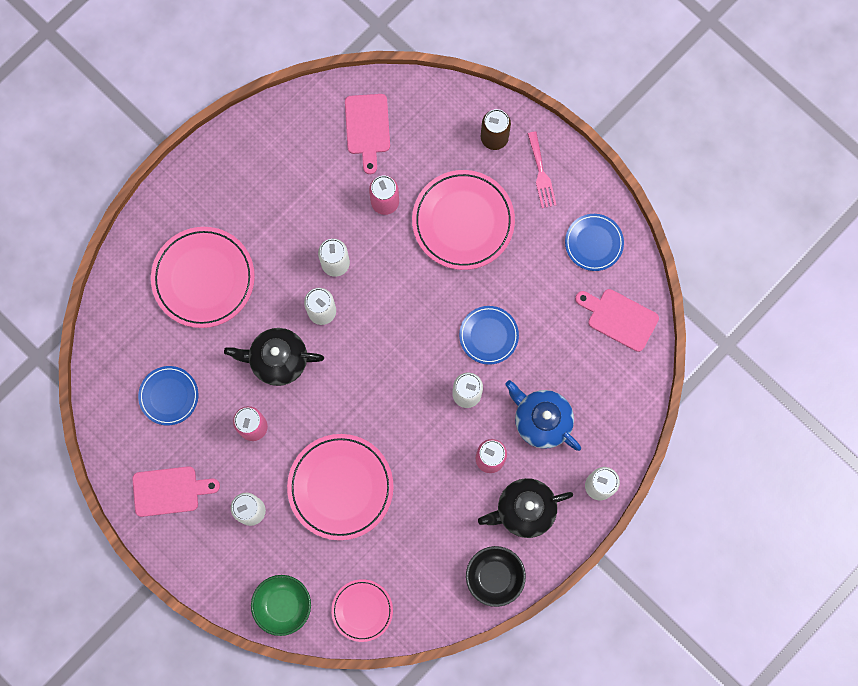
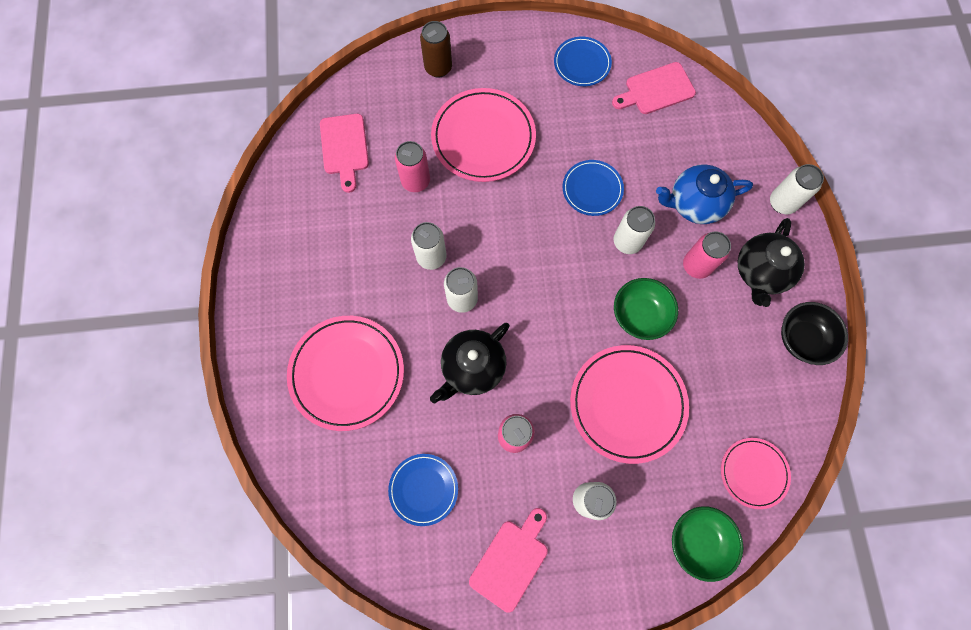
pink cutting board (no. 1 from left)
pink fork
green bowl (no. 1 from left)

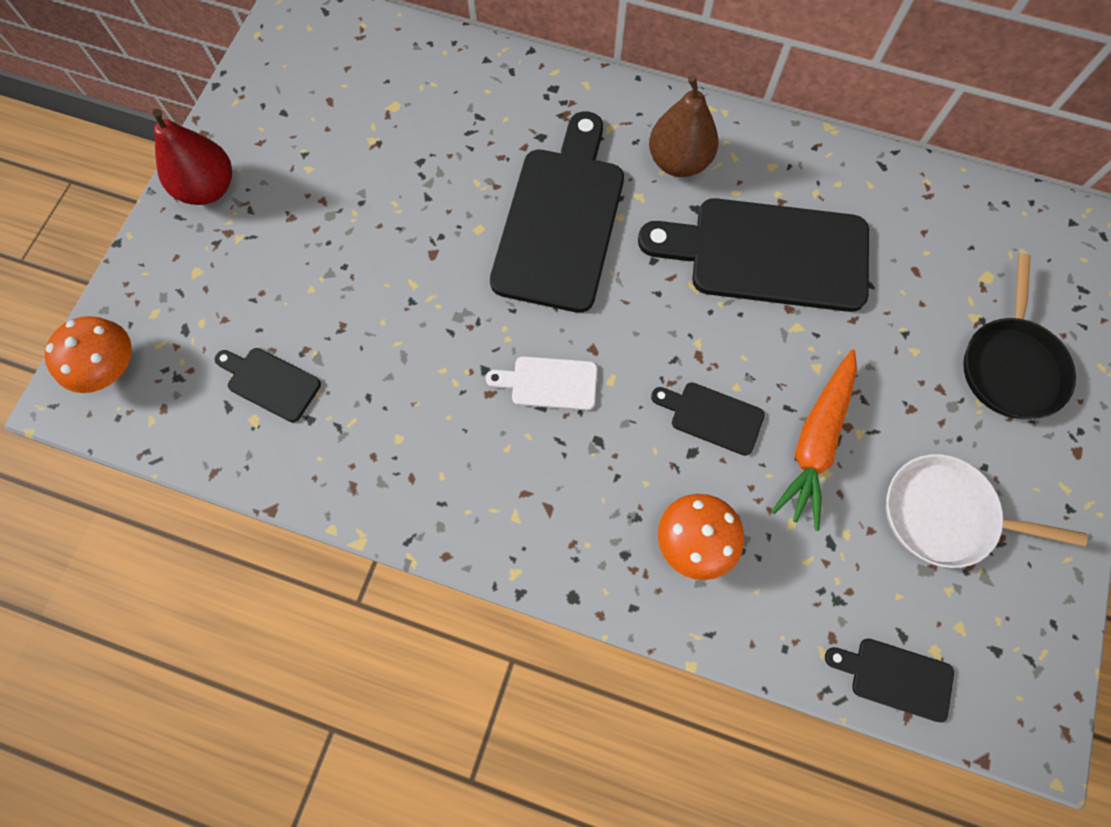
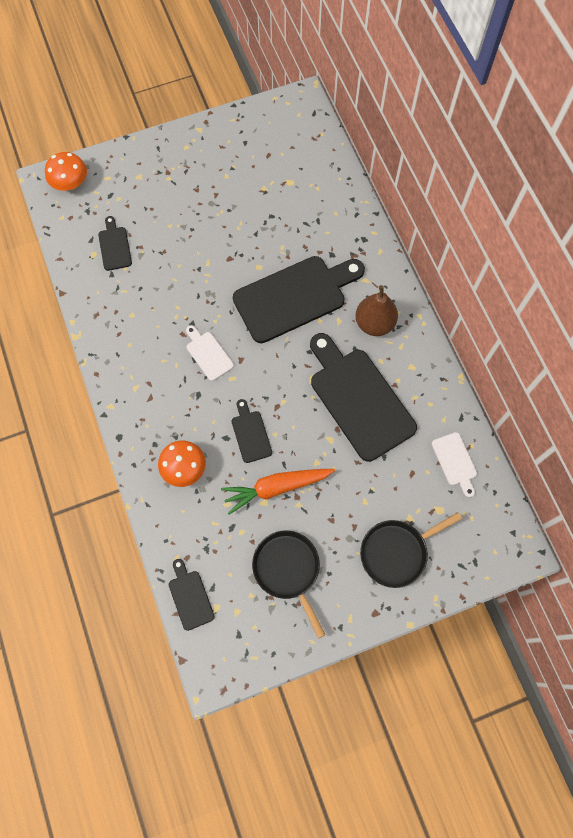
red pear
black pan (no. 1 from left)
white cutting board (no. 2 from left)

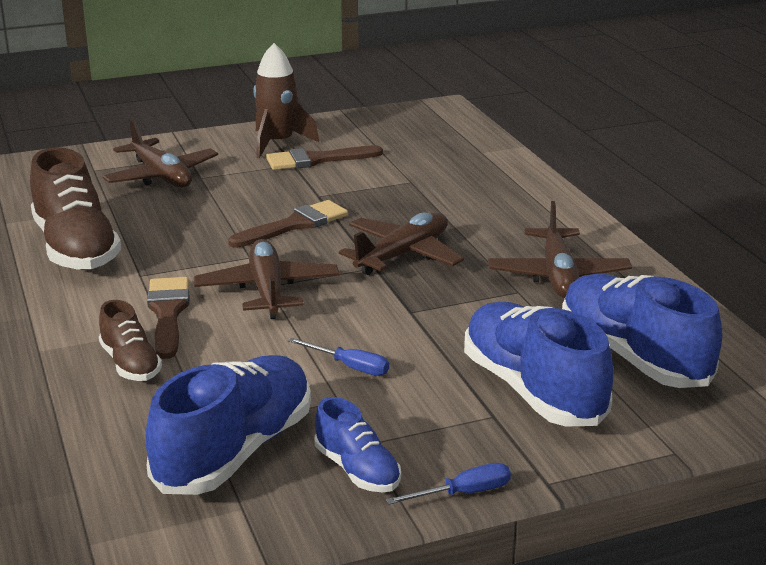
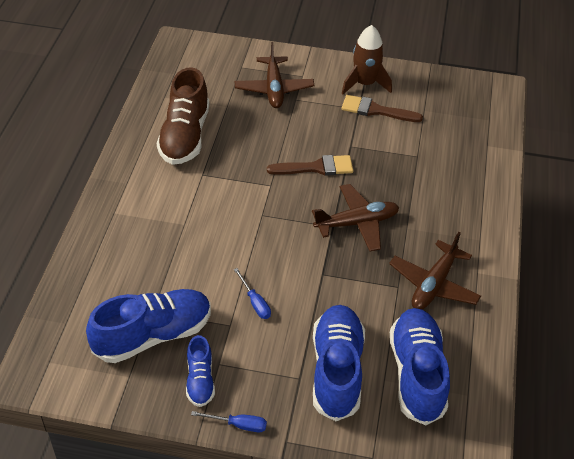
brown shoe (no. 2 from left in the first image)
brown brush (no. 1 from left in the first image)
brown plane (no. 2 from left in the first image)

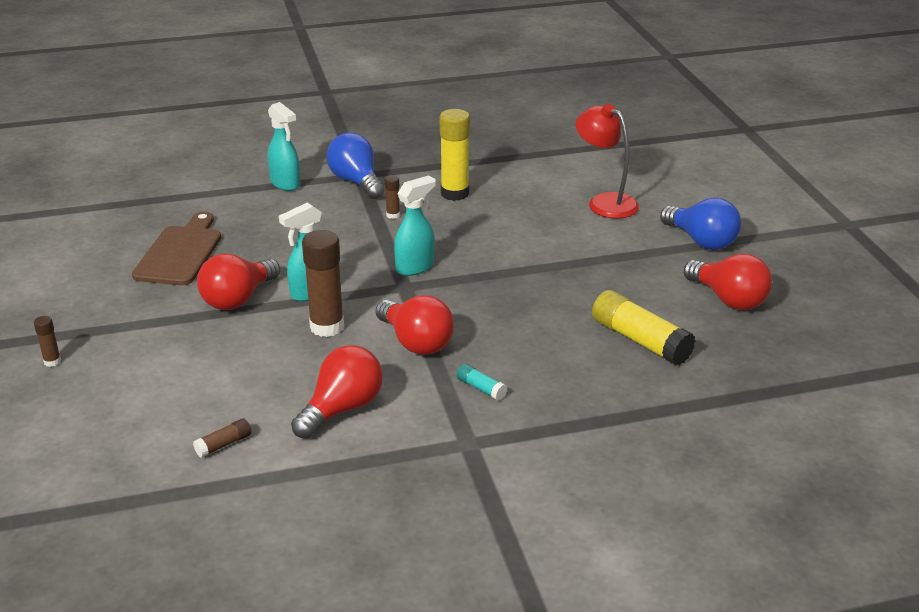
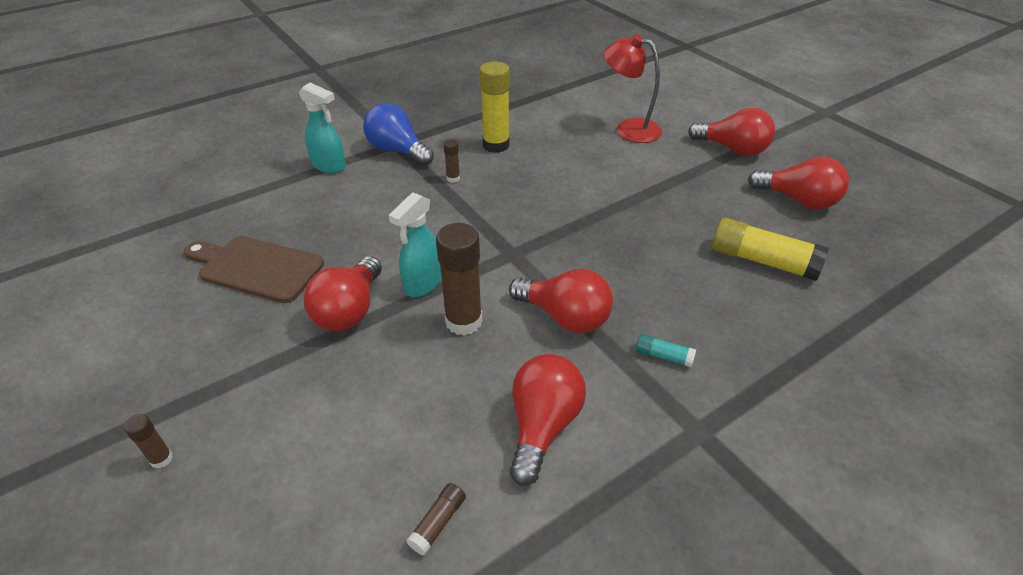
brown cutting board
turquoise spray bottle (no. 3 from left in the first image)
red light bulb (no. 4 from left)

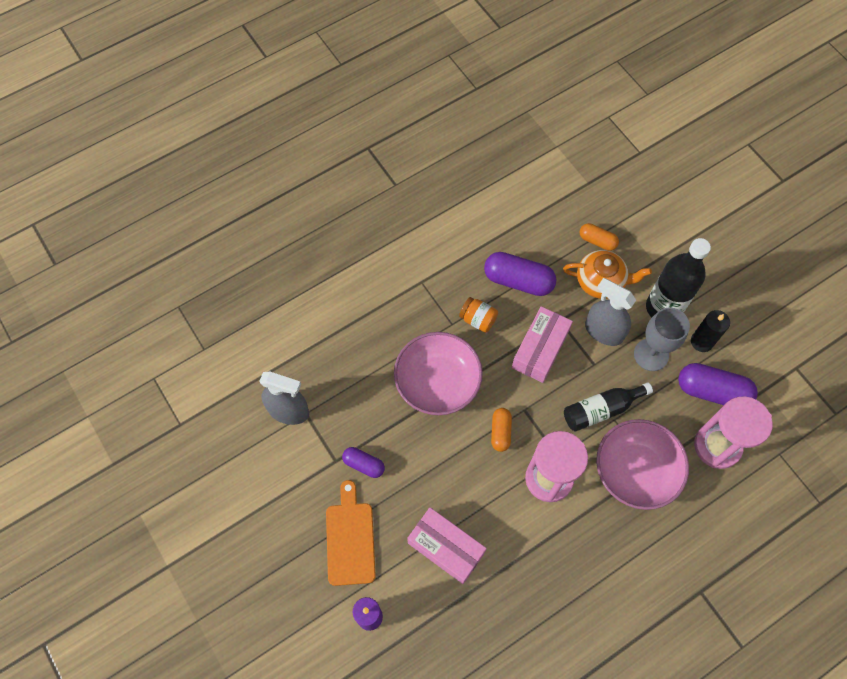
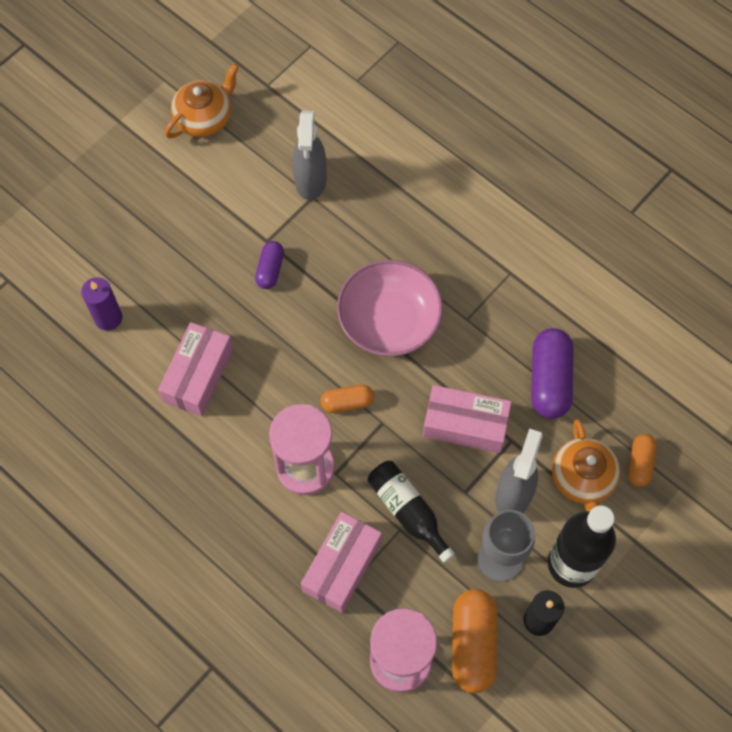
orange cutting board
orange jar
pink box (no. 2 from left)
orange capsule (no. 2 from left)
orange teapot (no. 1 from left)

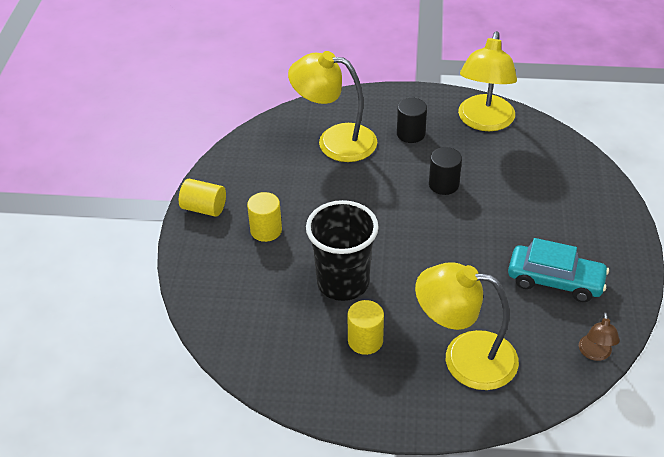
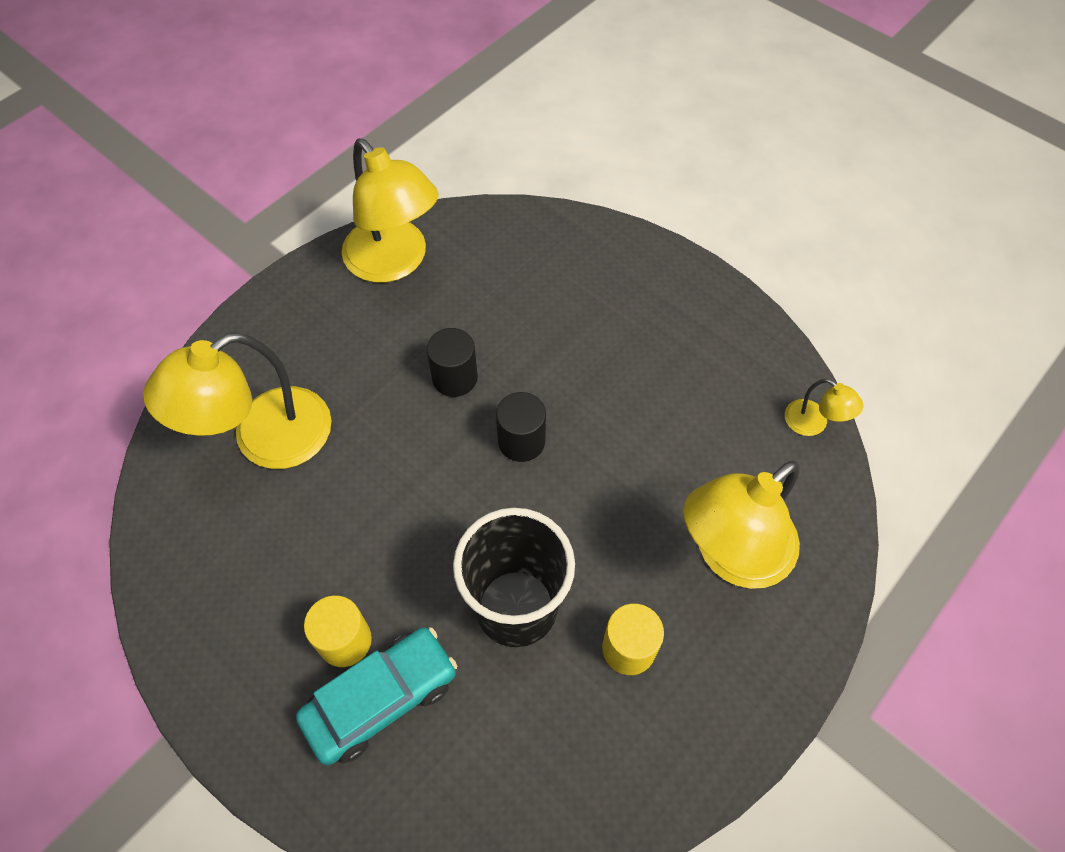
yellow cylinder (no. 1 from left in the first image)
black cylinder (no. 2 from left)
turquoise car
yellow lamp (no. 4 from left)

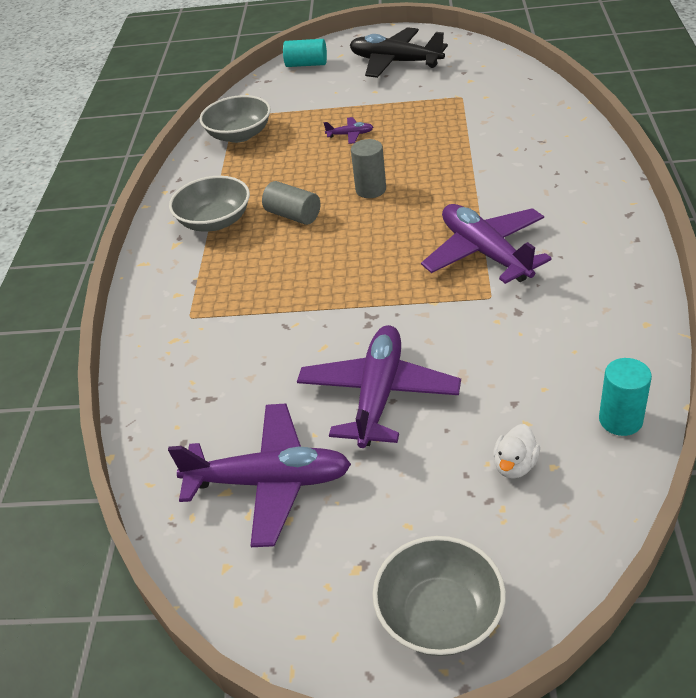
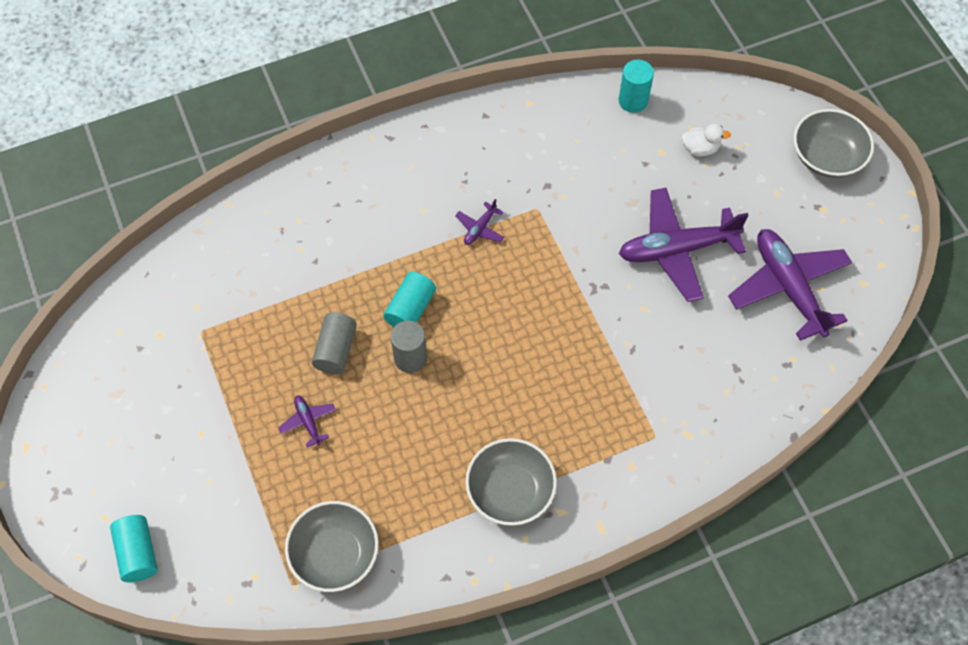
grey cylinder (no. 1 from left)
black plane
purple plane (no. 2 from left)
turquoise cylinder (no. 2 from left)

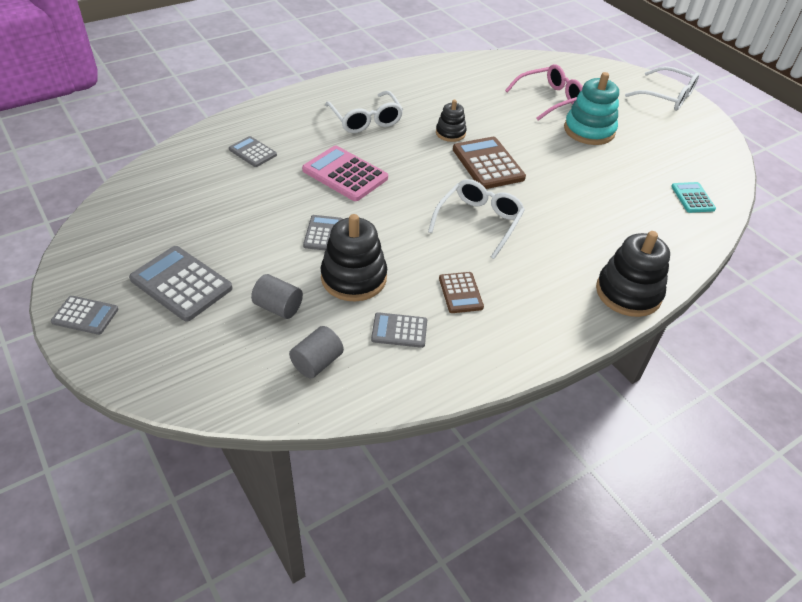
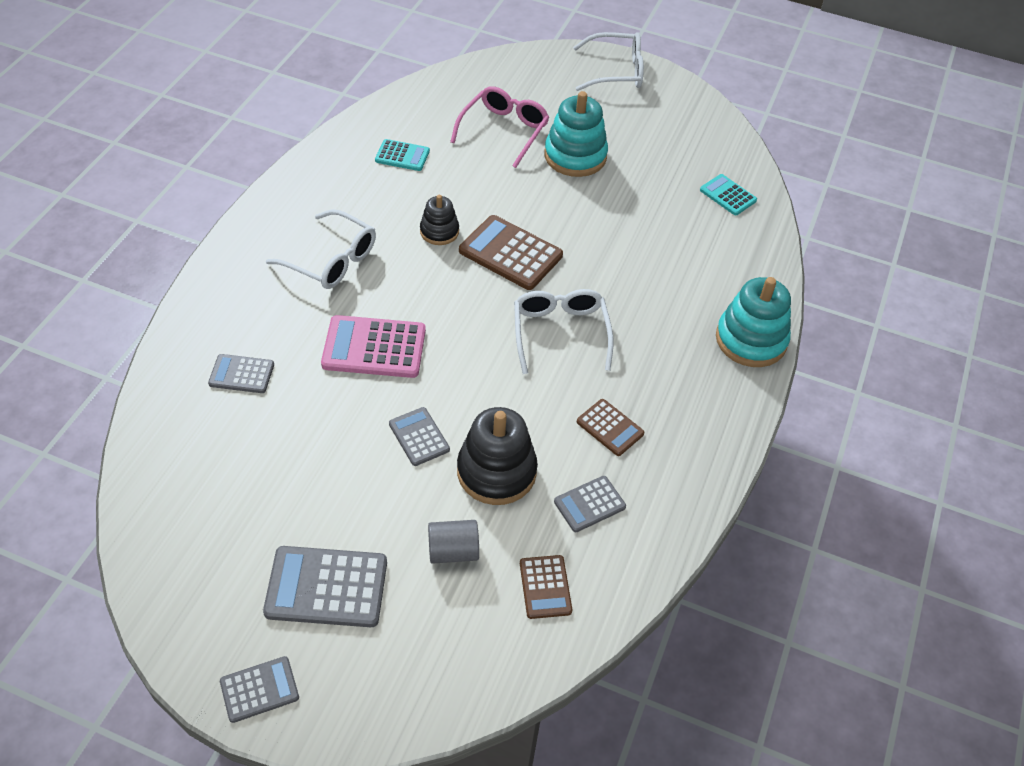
brown calculator (no. 2 from left)
turquoise stacking toy (no. 2 from left)
turquoise calculator (no. 1 from left)

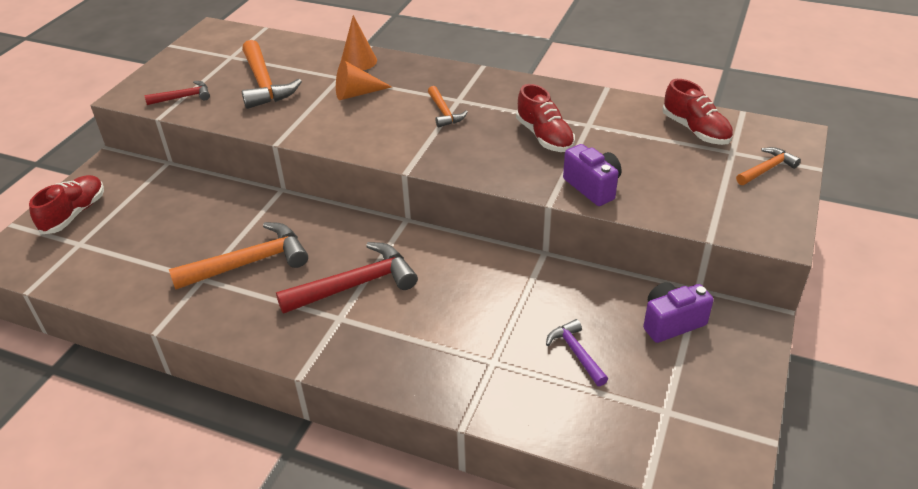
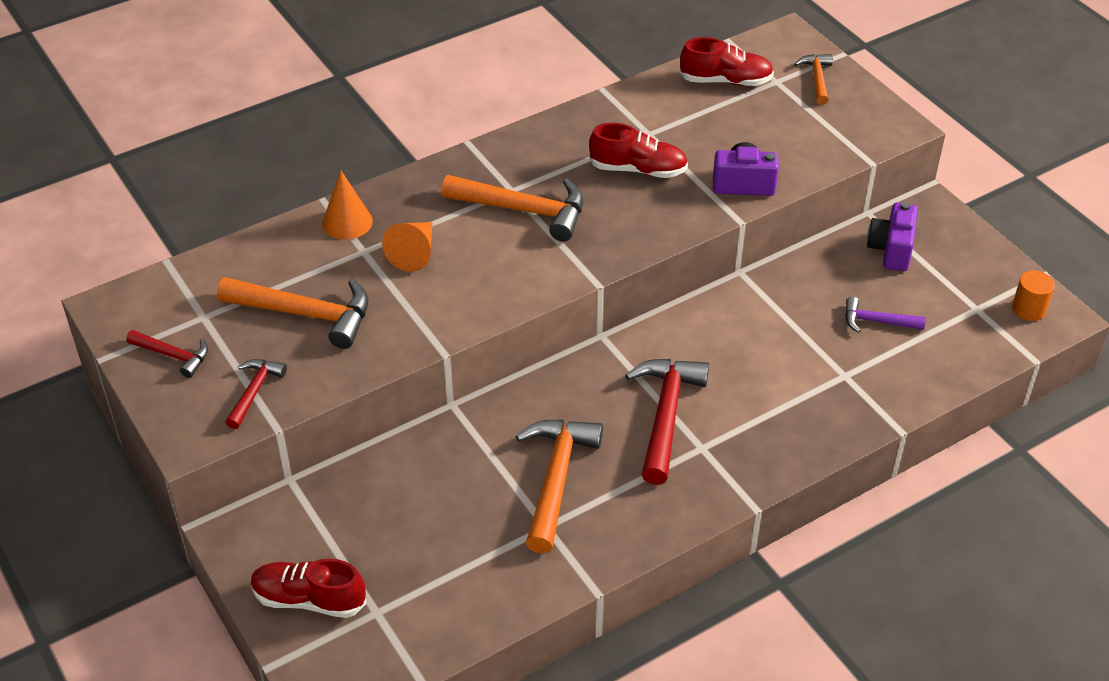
red shoe (no. 1 from left)
orange hammer (no. 2 from left)
red hammer (no. 1 from left)
orange cylinder

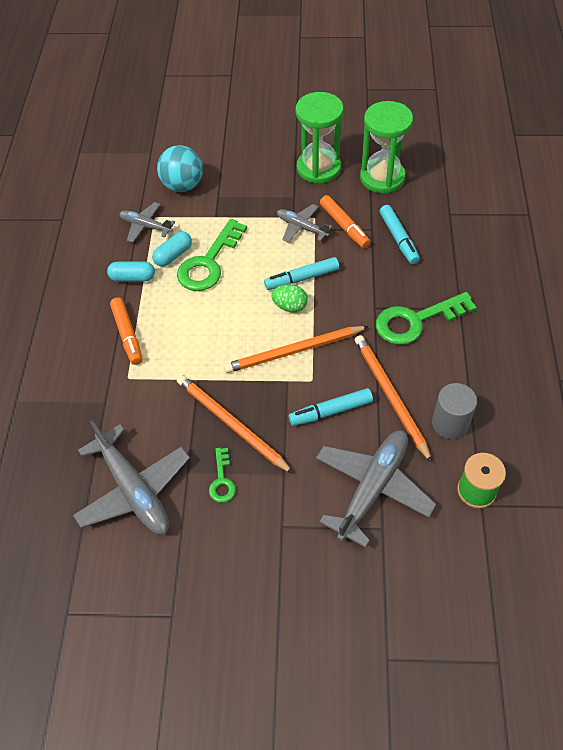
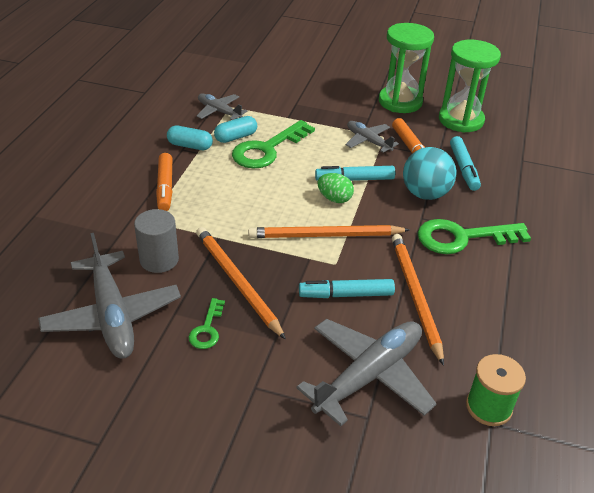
turquoise ball
grey cylinder

